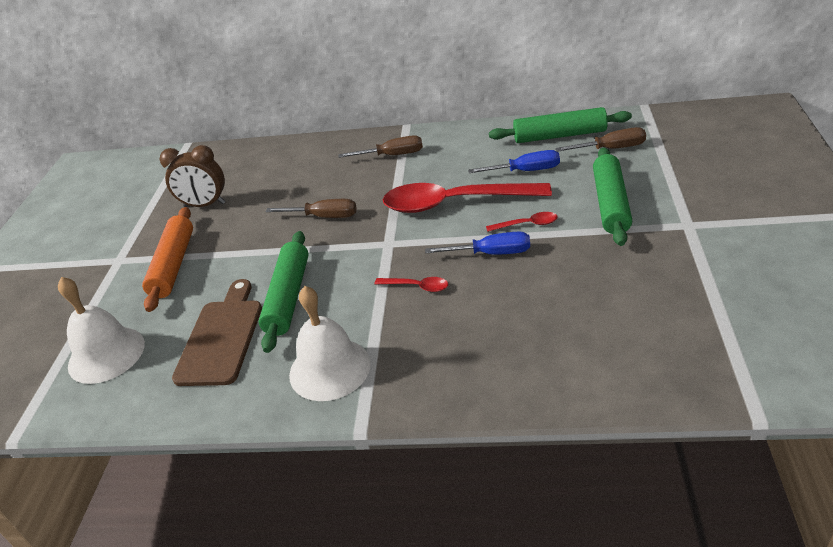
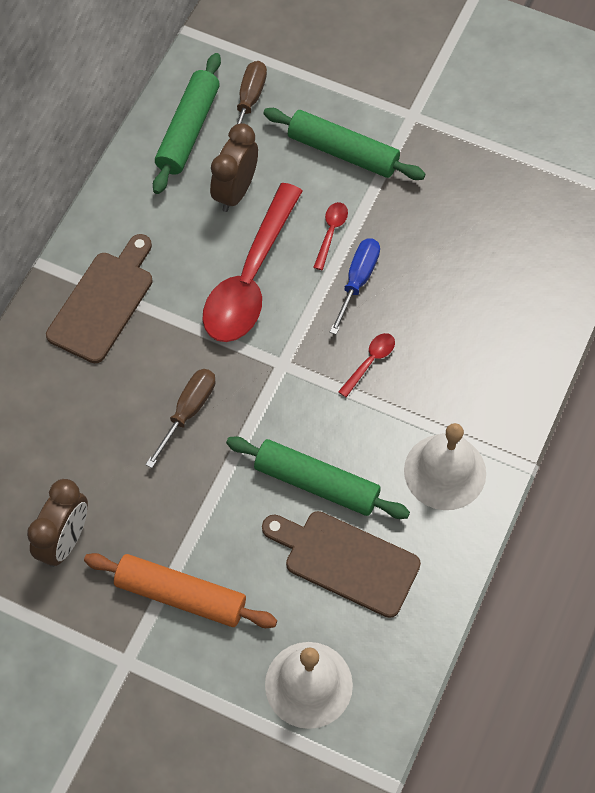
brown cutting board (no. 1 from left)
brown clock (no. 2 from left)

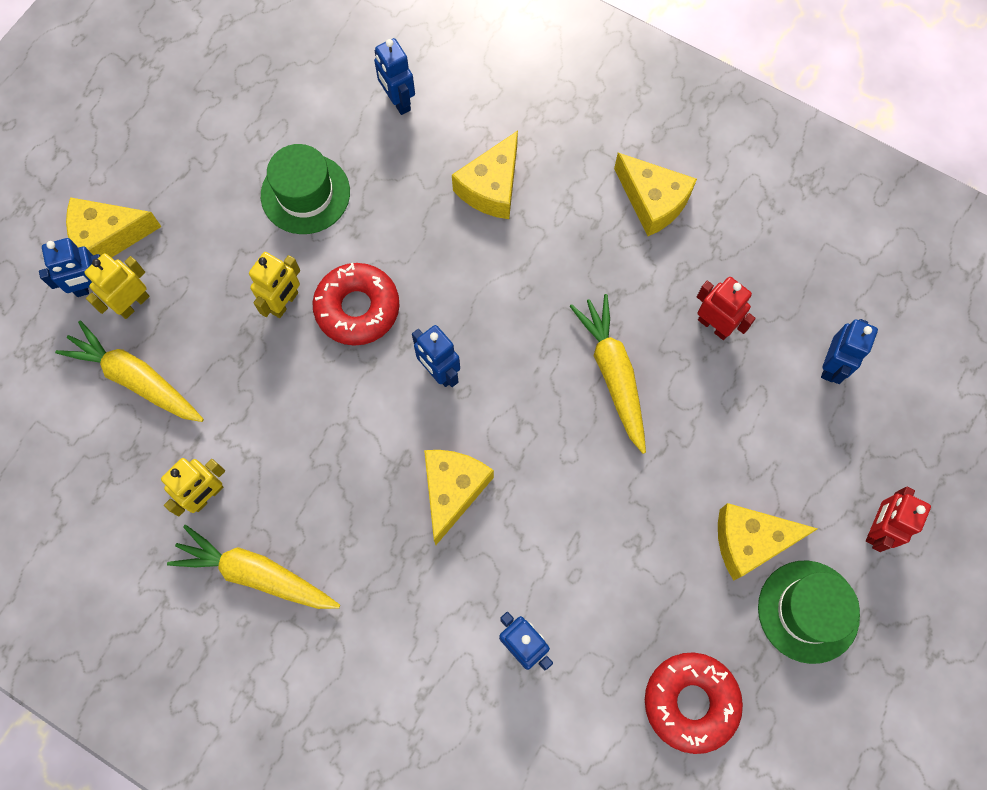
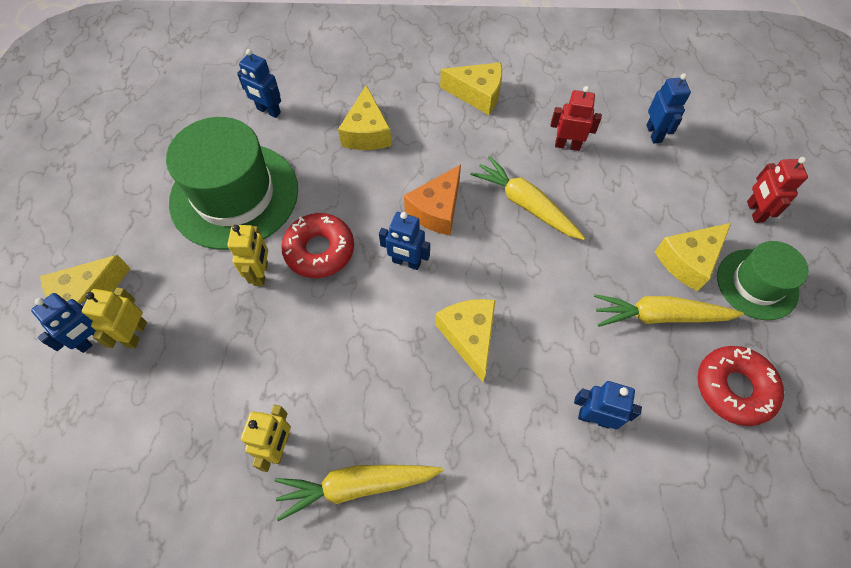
yellow carrot (no. 3 from left)
green hat (no. 1 from left)
orange cheese

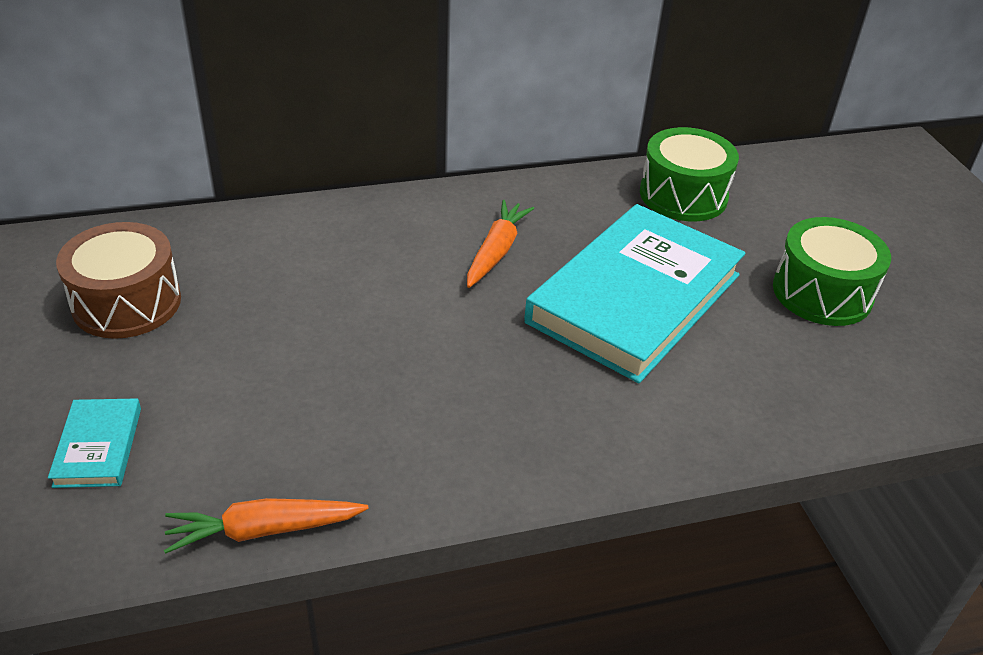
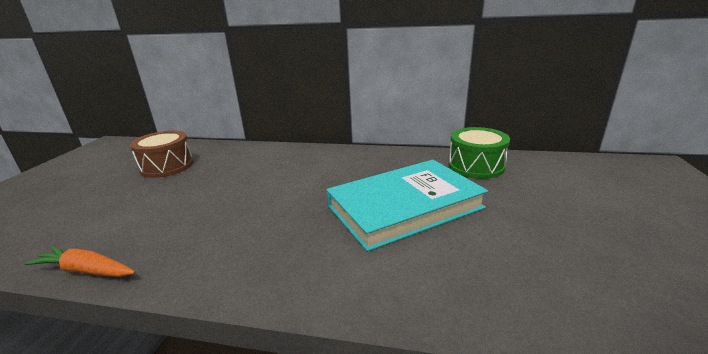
turquoise book (no. 1 from left in the first image)
orange carrot (no. 2 from left in the first image)
green drum (no. 2 from left in the first image)

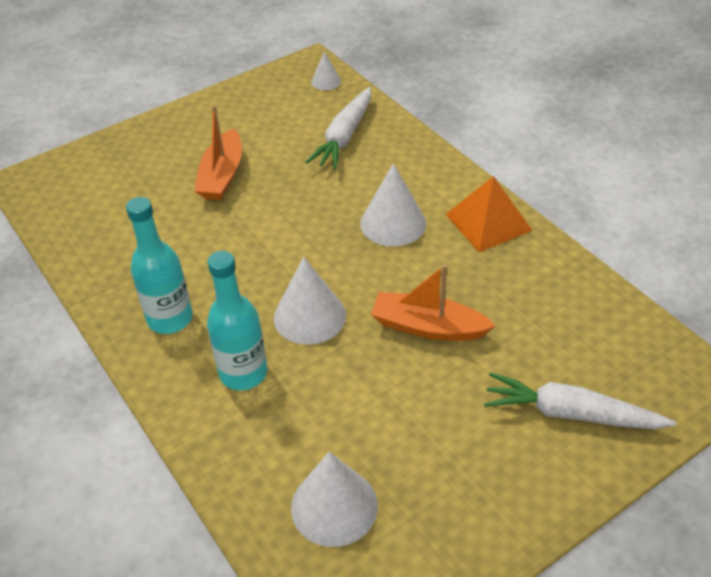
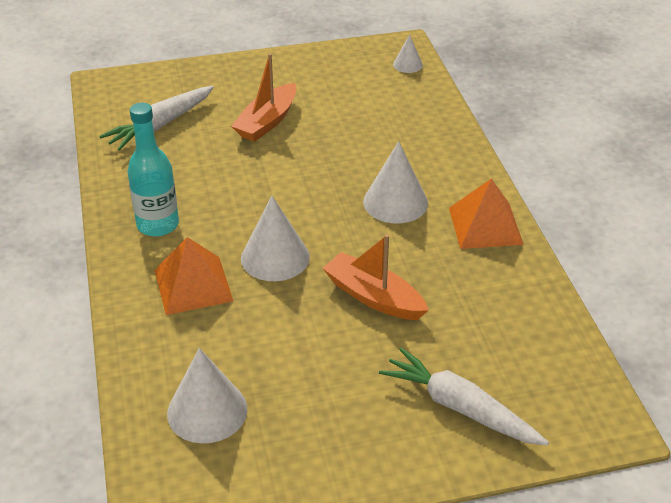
orange pyramid (no. 1 from left)
white carrot (no. 1 from left)

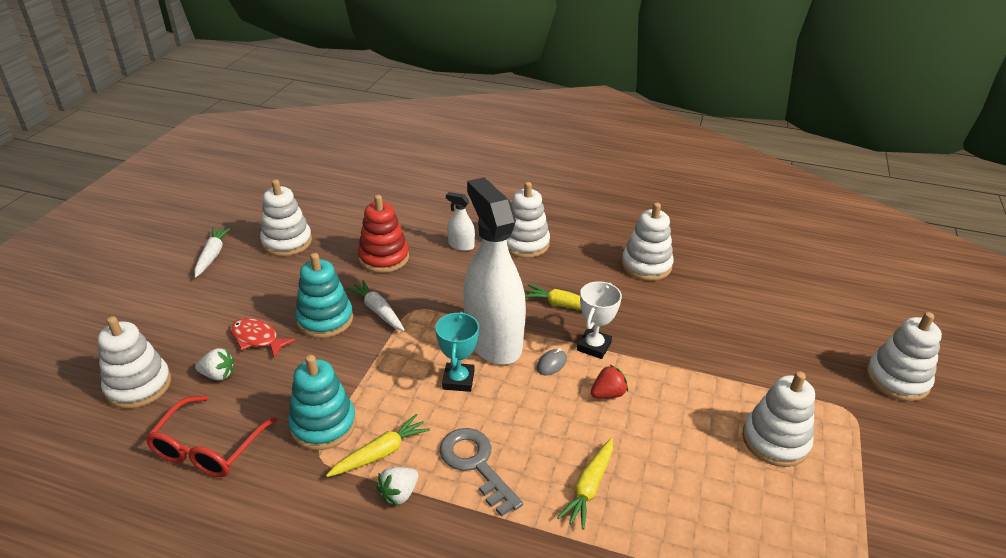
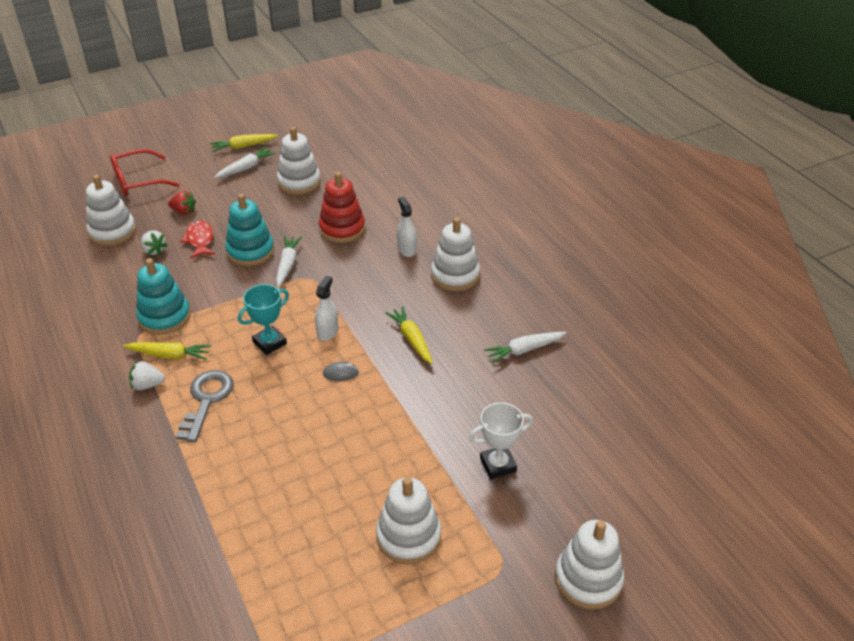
red glasses
white spray bottle (no. 1 from left)
yellow carrot (no. 2 from left)
white trophy
red strawberry
white carrot (no. 3 from left)

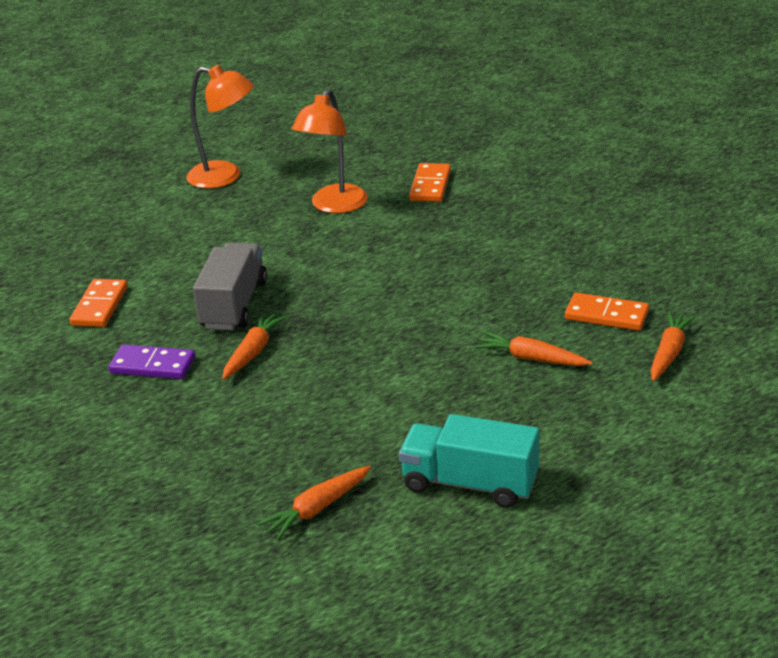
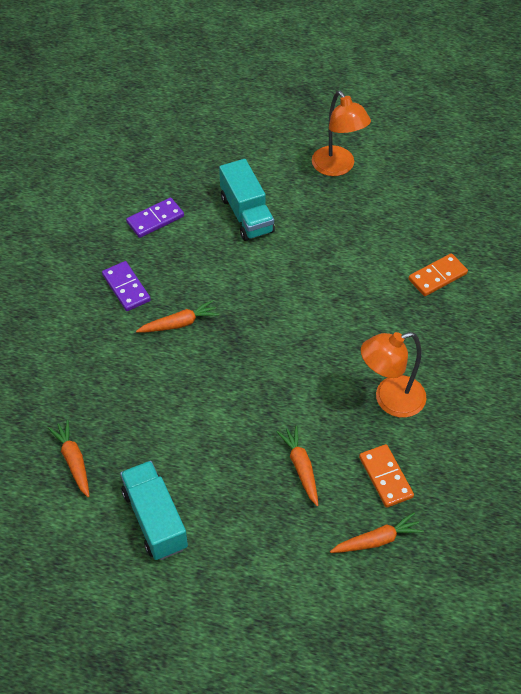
purple domino (no. 2 from left)
grey truck
orange carrot (no. 1 from left)
orange lamp (no. 2 from left)
turquoise truck (no. 2 from left)

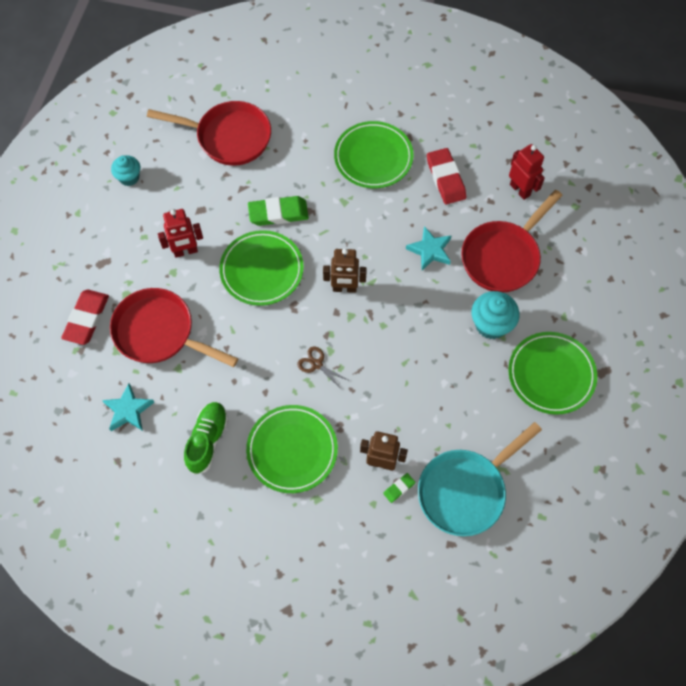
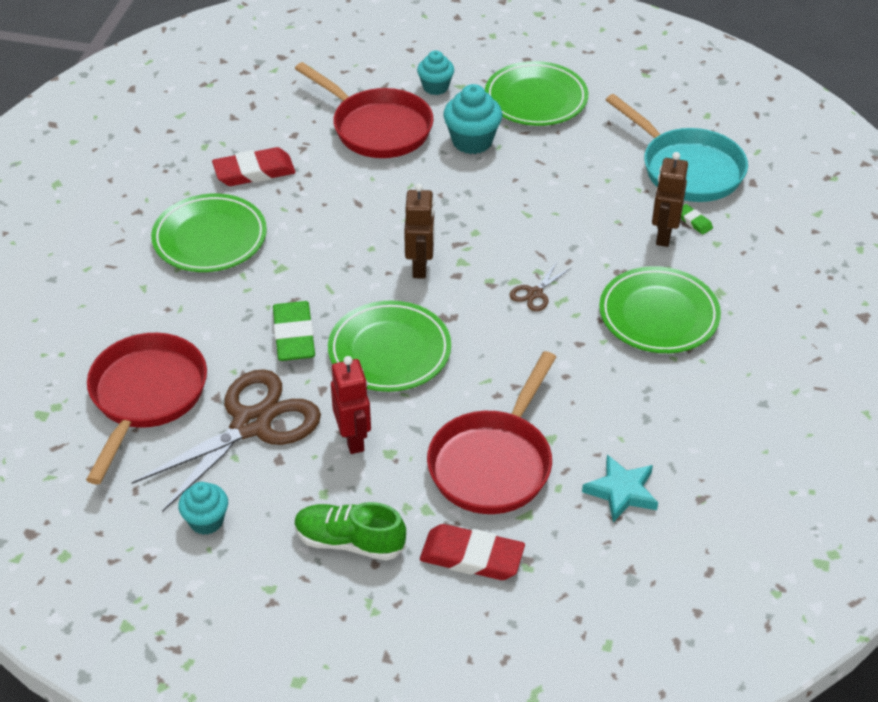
green shoe
turquoise star (no. 2 from left in the first image)
red robot (no. 2 from left in the first image)
brown scissors (no. 1 from left)
turquoise cupcake (no. 2 from left)

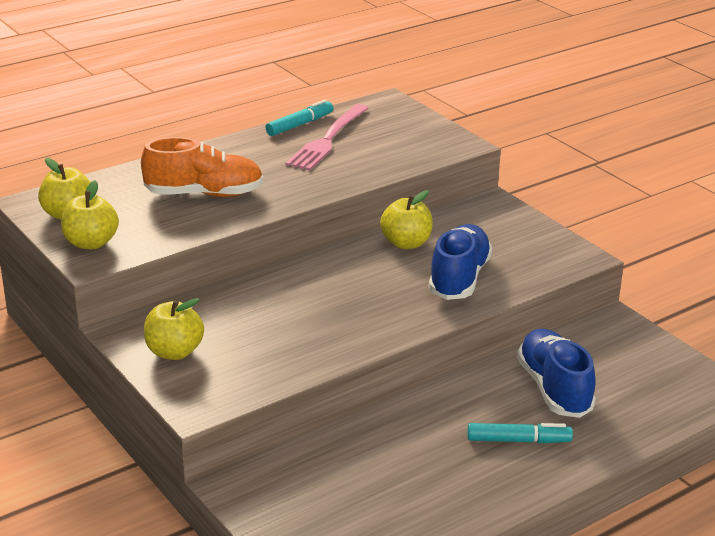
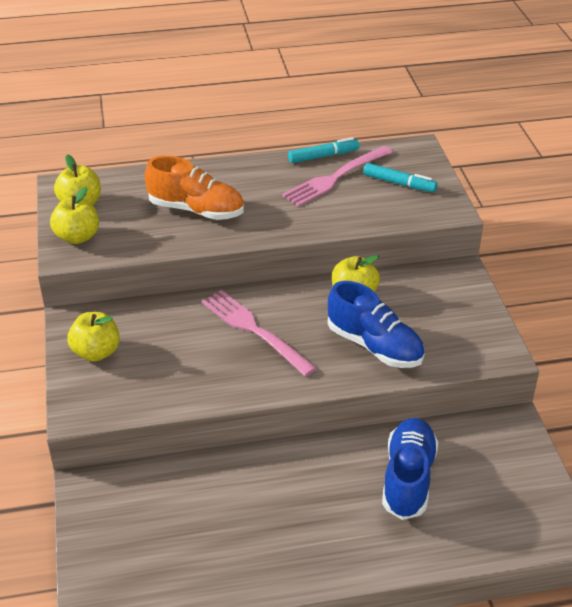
blue shoe (no. 1 from left)
turquoise marker (no. 2 from left)
pink fork (no. 1 from left)

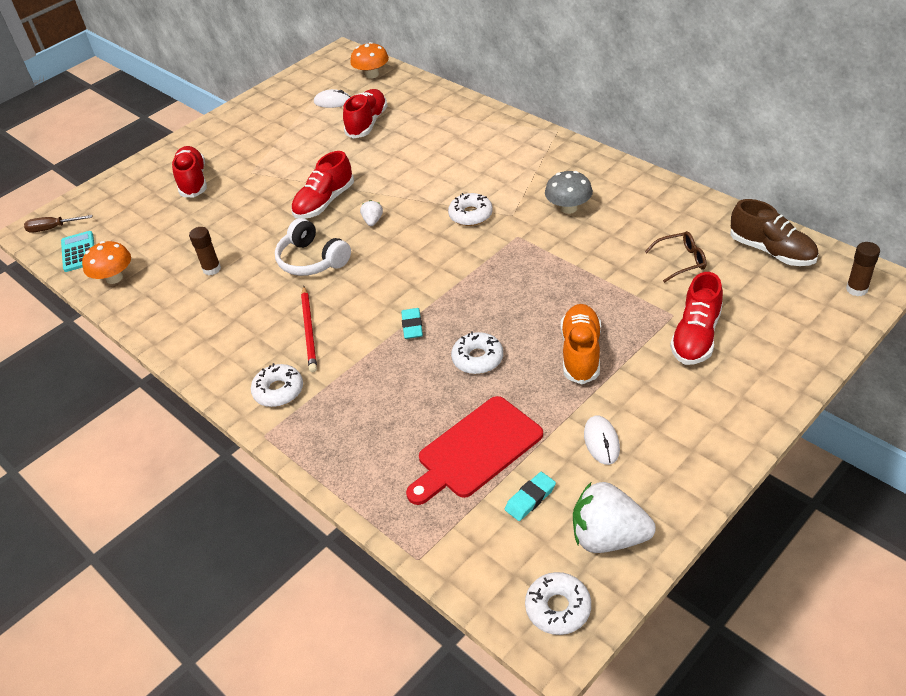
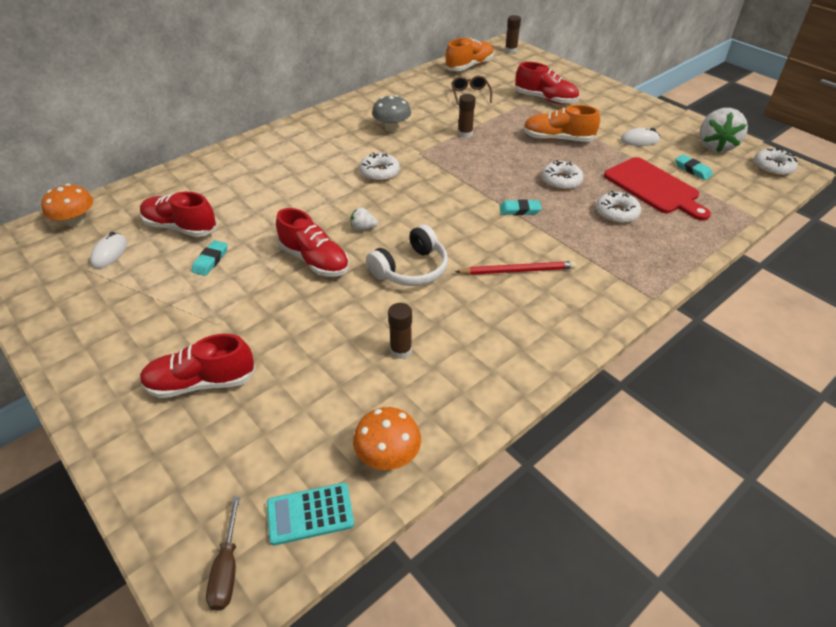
white donut (no. 3 from left)
orange shoe (no. 1 from left)
turquoise eraser (no. 1 from left)
brown glue stick (no. 2 from left)

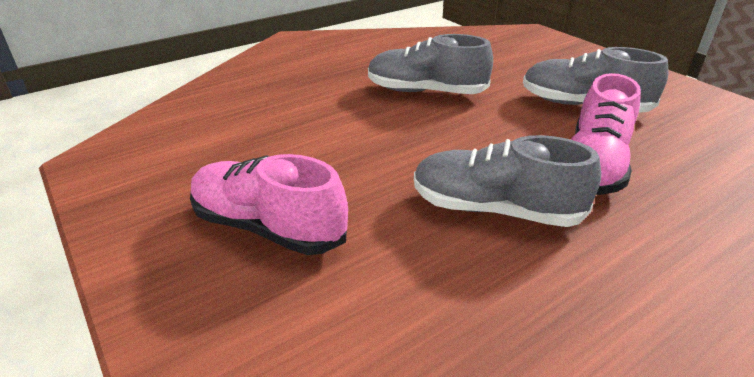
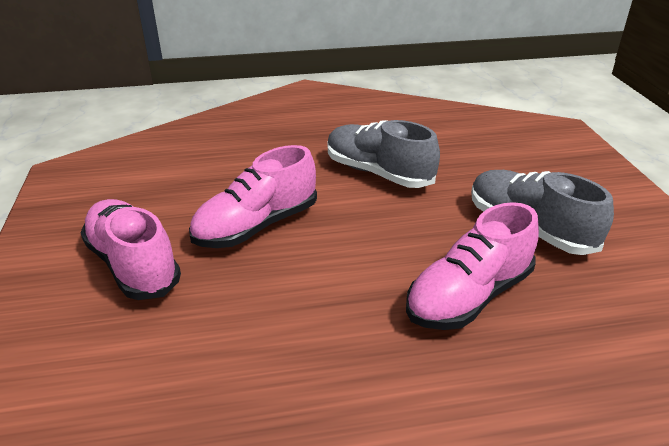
grey shoe (no. 2 from left in the first image)
pink shoe (no. 2 from left)

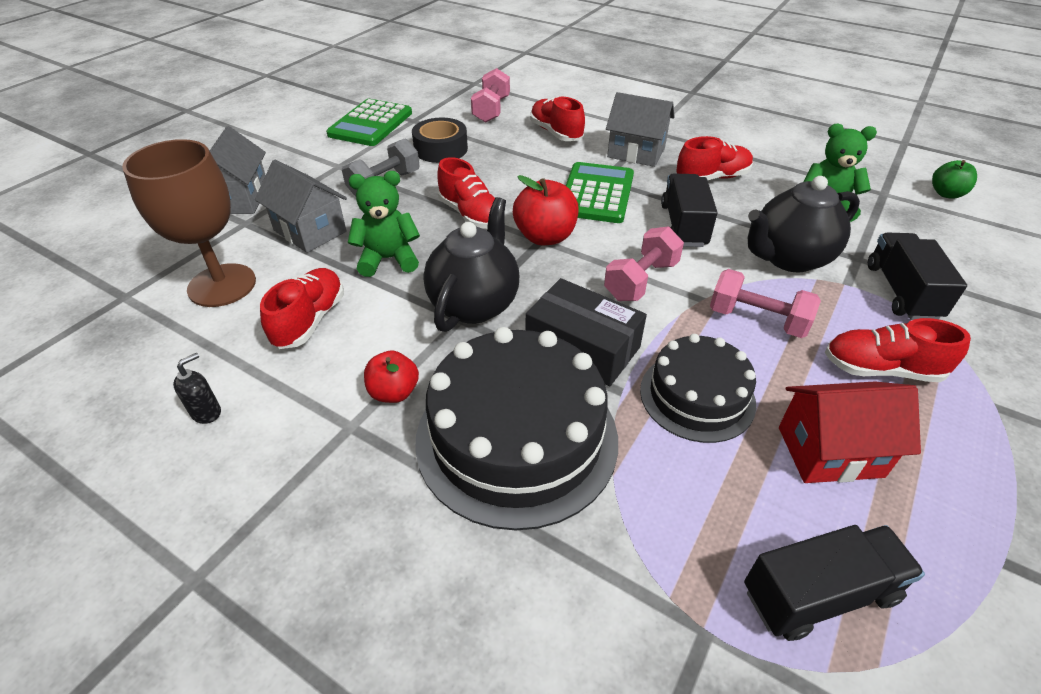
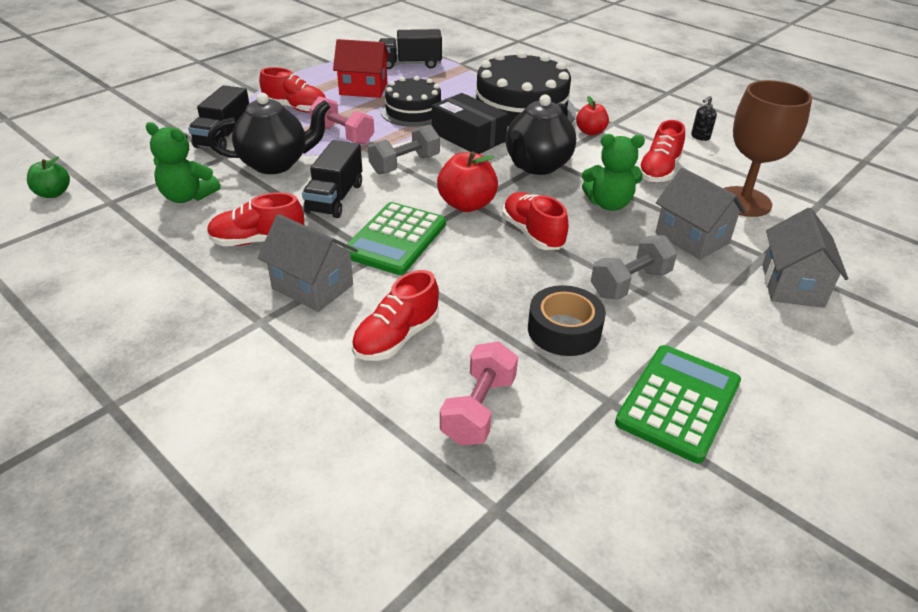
red shoe (no. 3 from left)
grey dumbbell (no. 1 from left)

